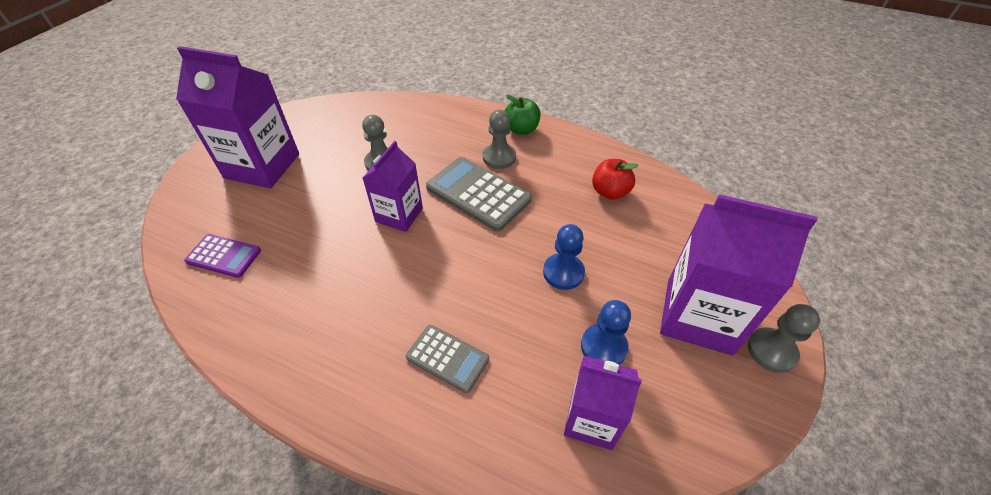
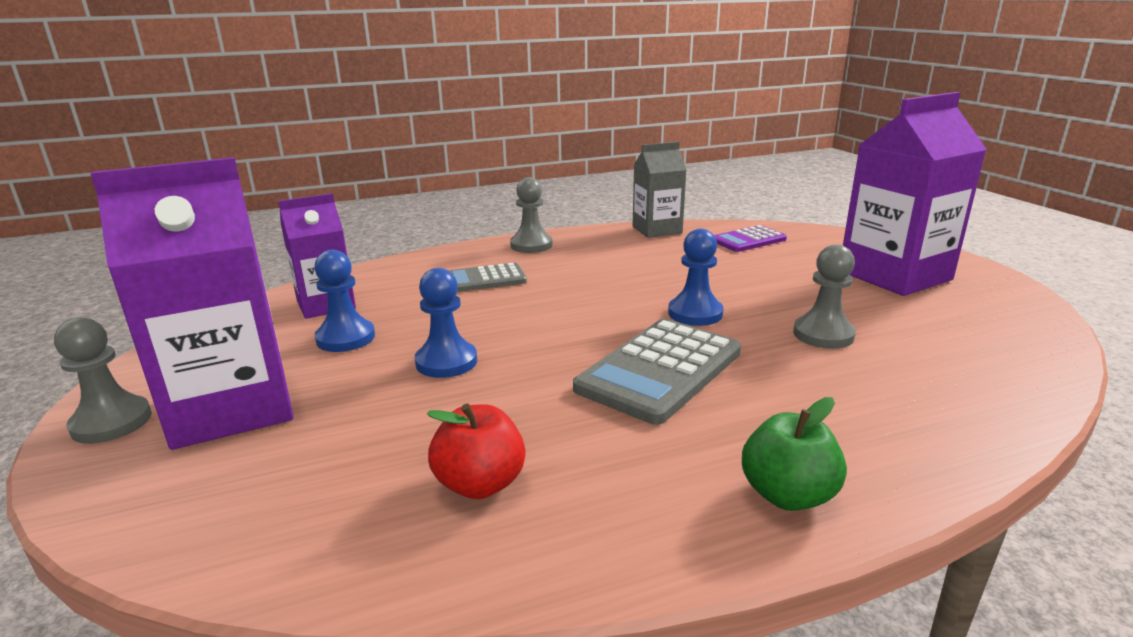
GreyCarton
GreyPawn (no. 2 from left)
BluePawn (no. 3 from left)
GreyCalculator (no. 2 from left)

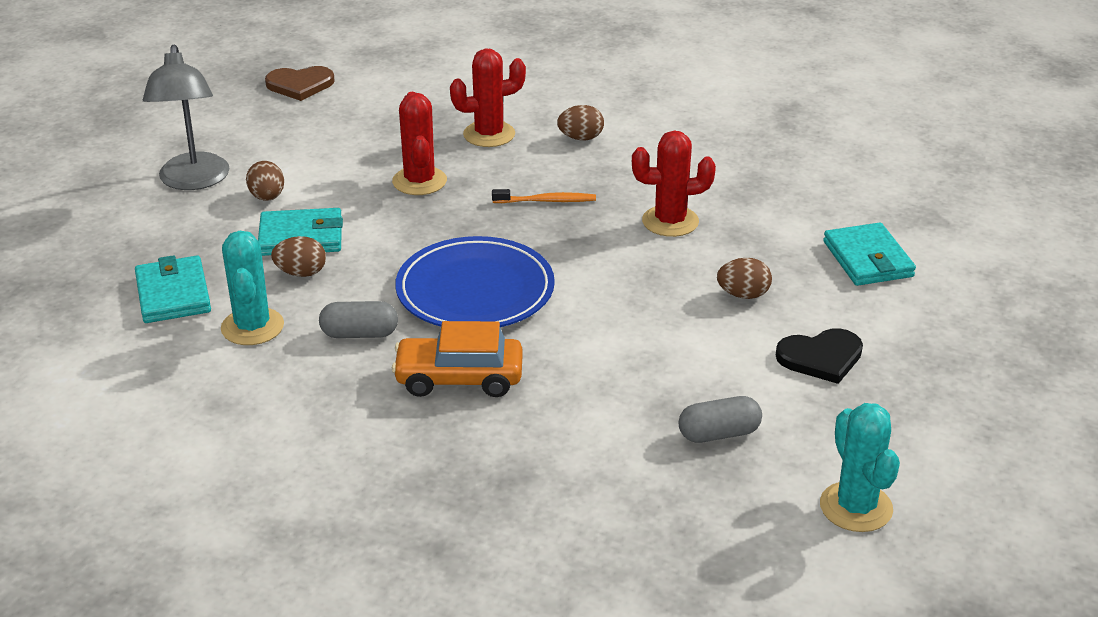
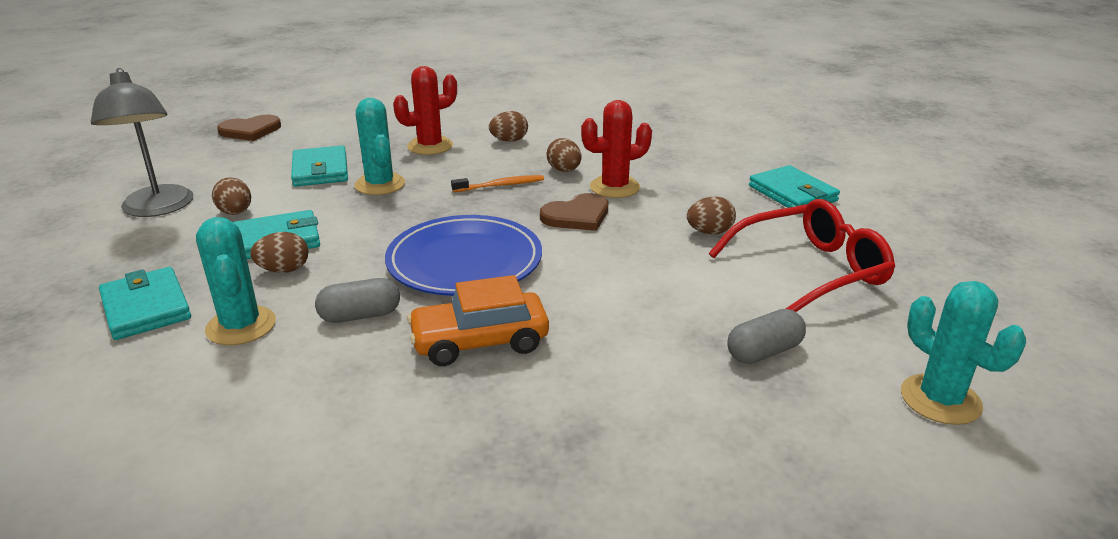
TurquoiseWallet (no. 3 from left)
BrownHeart (no. 2 from left)
BrownEgg (no. 4 from left)
RedGlasses
TurquoiseCactus (no. 2 from left)

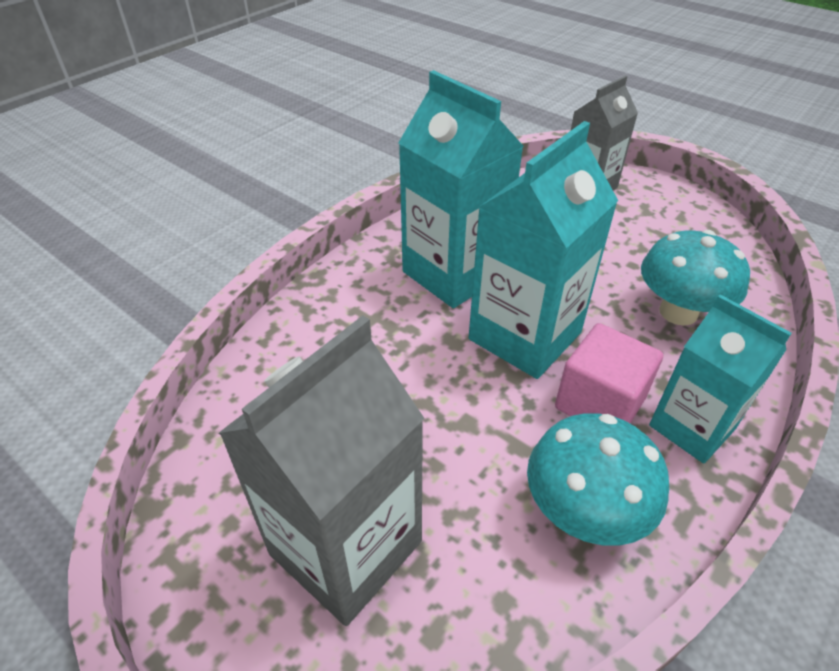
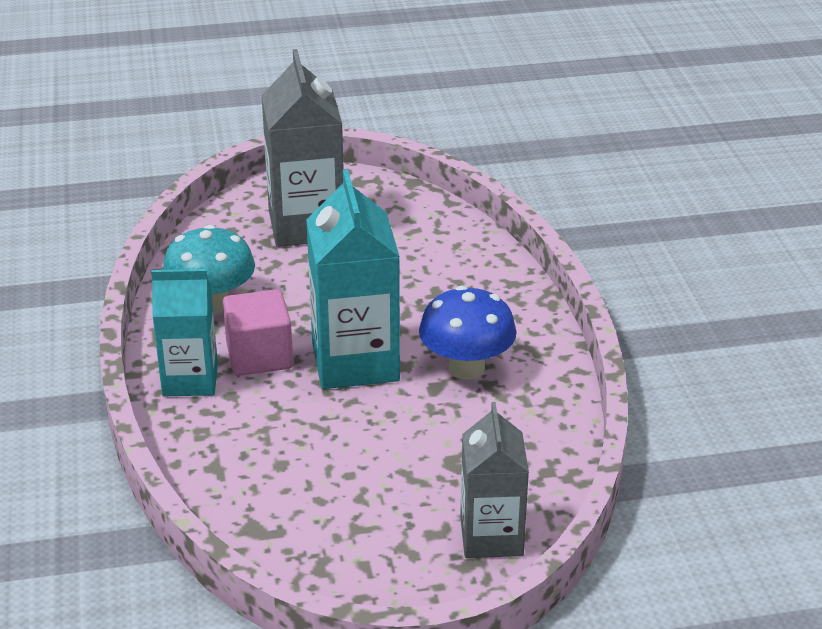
TurquoiseMushroom (no. 2 from left in the first image)
BlueMushroom

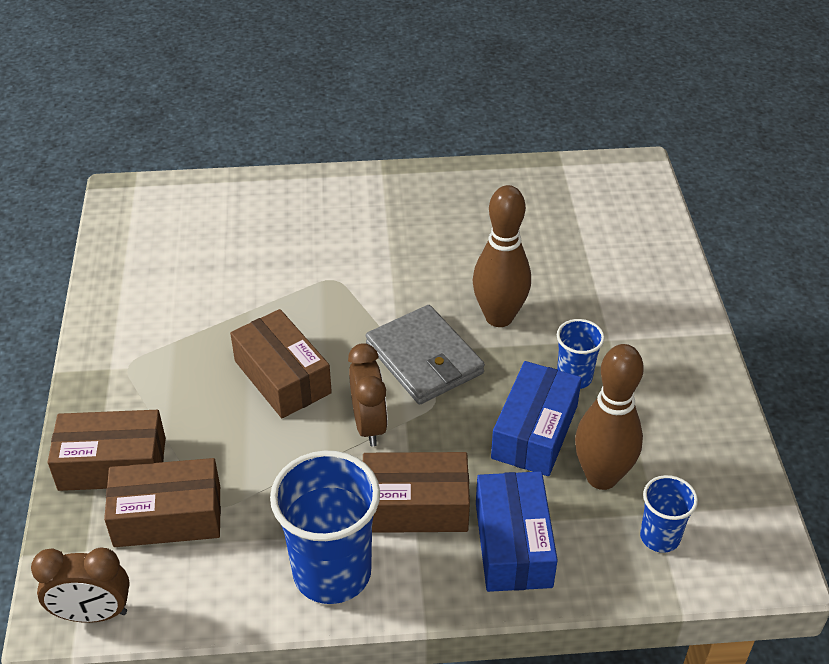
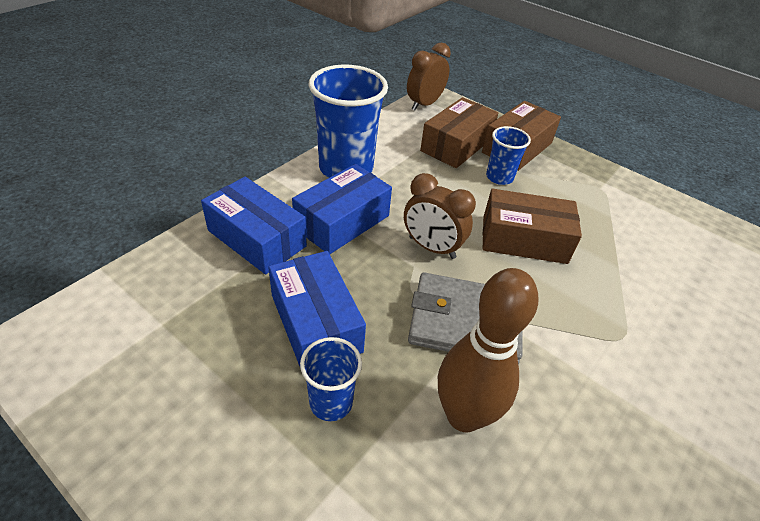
BrownBowlingPin (no. 2 from left in the first image)
BlueCup (no. 3 from left)
BlueBox (no. 3 from left)

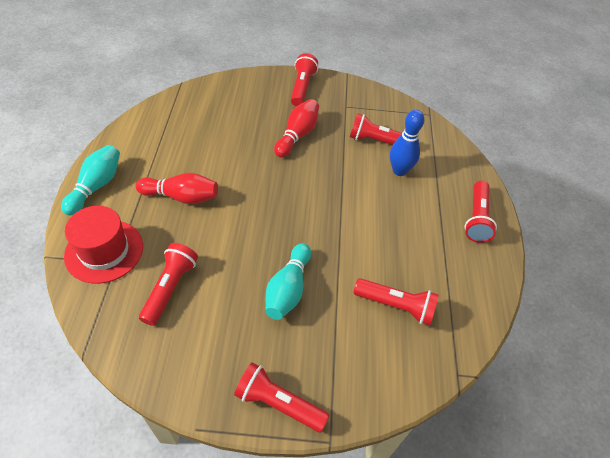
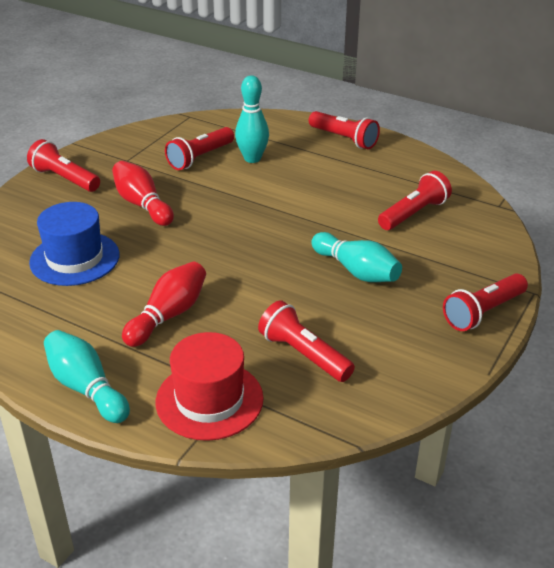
BlueHat
TurquoiseBowlingPin (no. 2 from left)

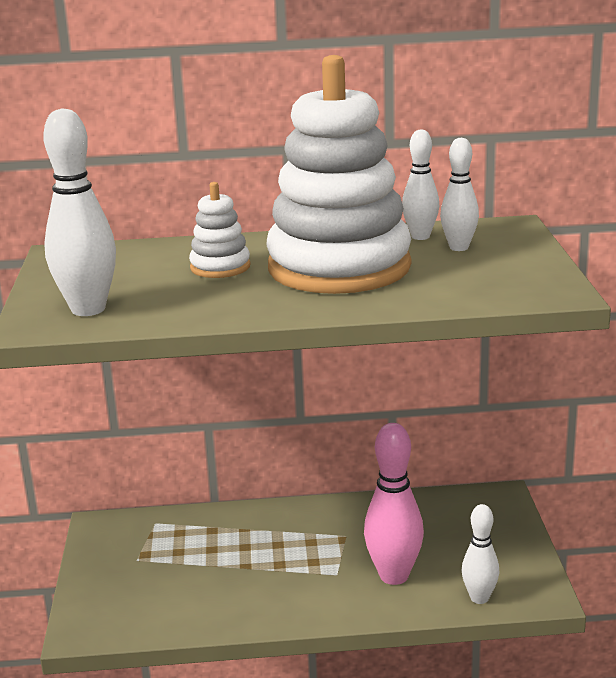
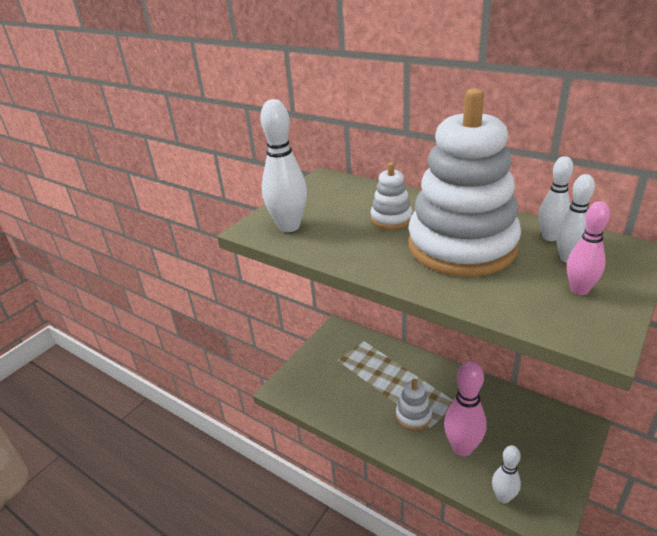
WhiteStackingToy (no. 2 from left)
PinkBowlingPin (no. 2 from left)

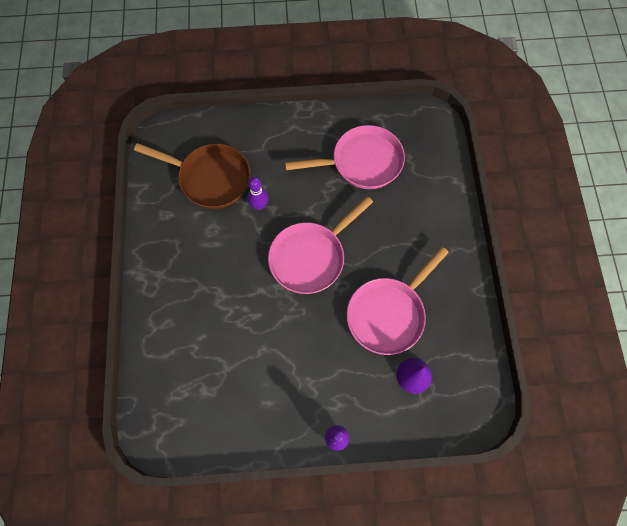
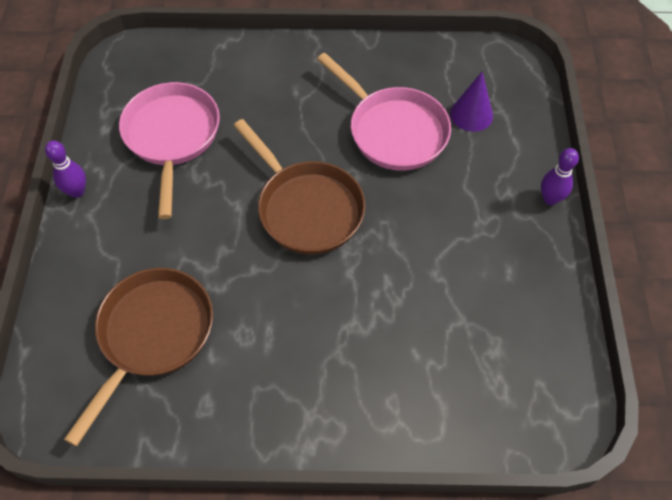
PurpleBowlingPin (no. 1 from left)
BrownPan (no. 2 from left)

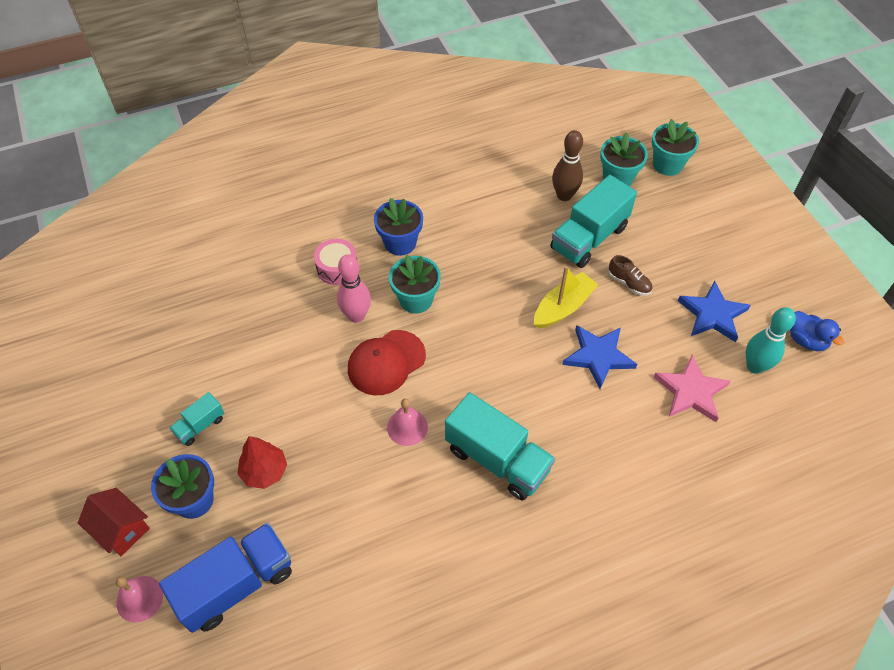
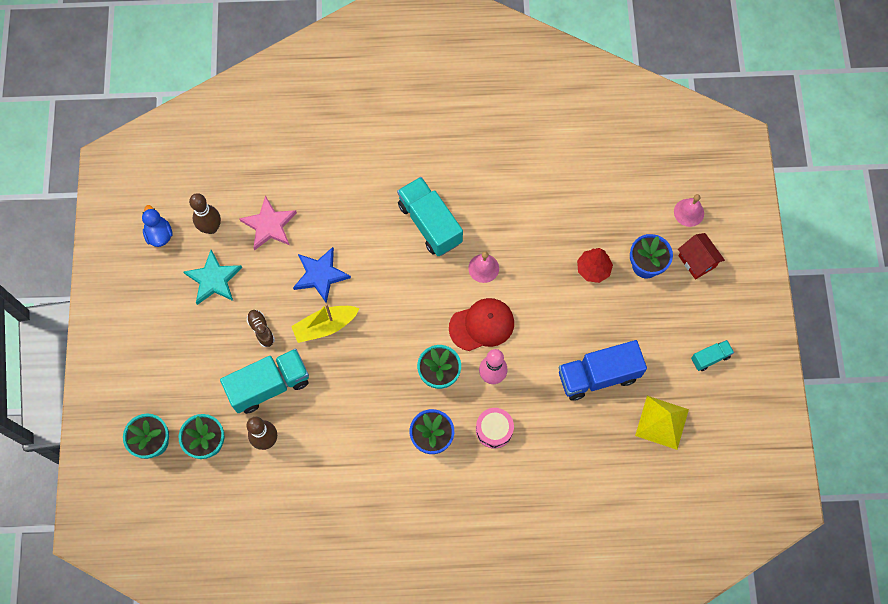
YellowPyramid
BlueTruck
TurquoiseTruck (no. 3 from left)
TurquoiseStar
BrownBowlingPin (no. 1 from left)

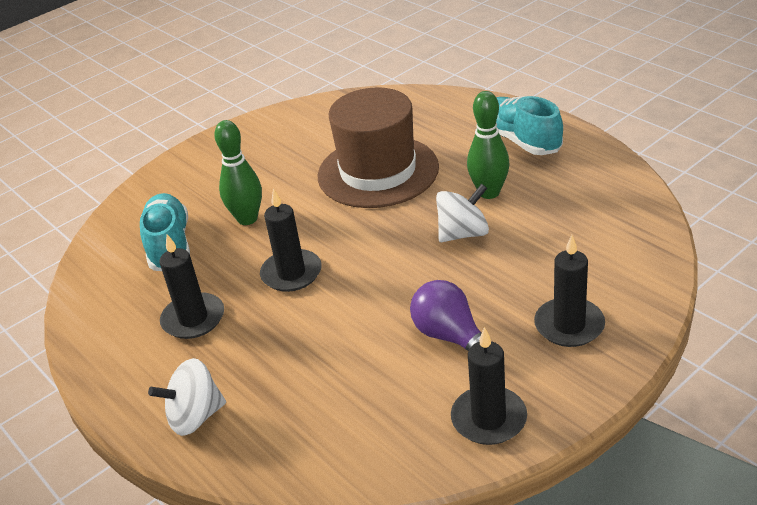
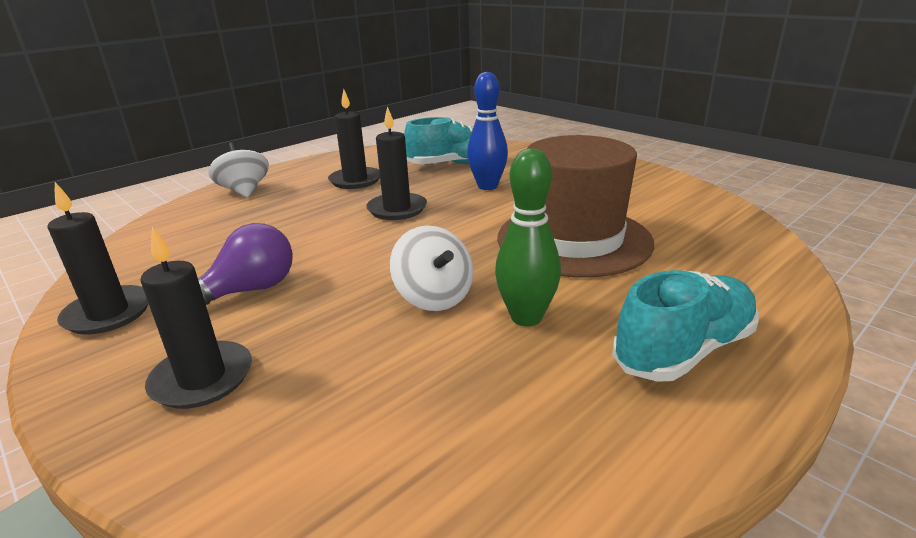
BlueBowlingPin

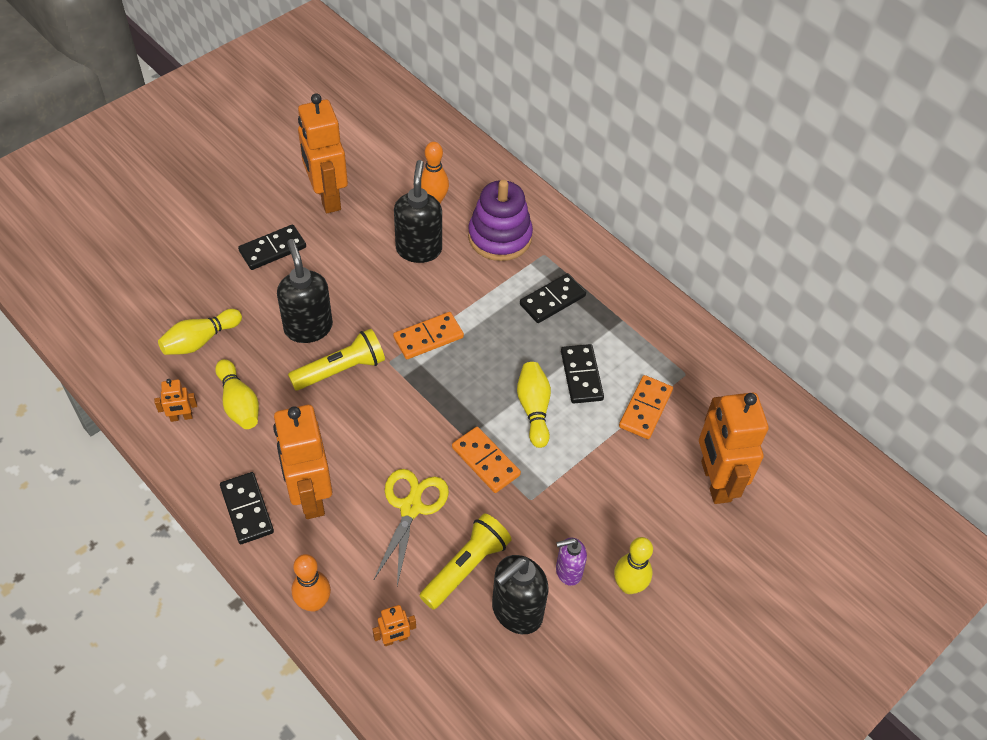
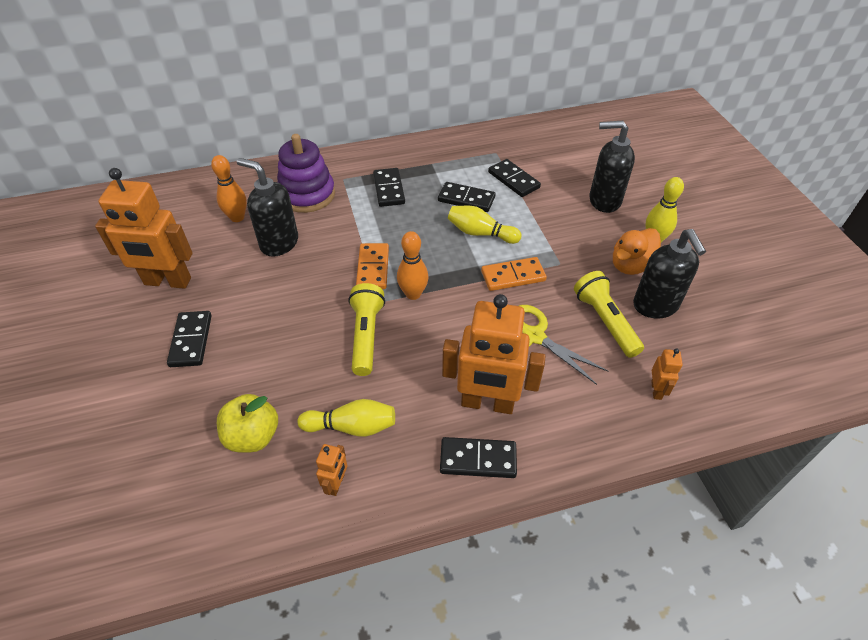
OrangeRobot (no. 5 from left in the first image)
BlackSoapDispenser (no. 2 from left)
OrangeBowlingPin (no. 2 from left)
YellowApple
OrangeDuck
BlackDomino (no. 5 from left)

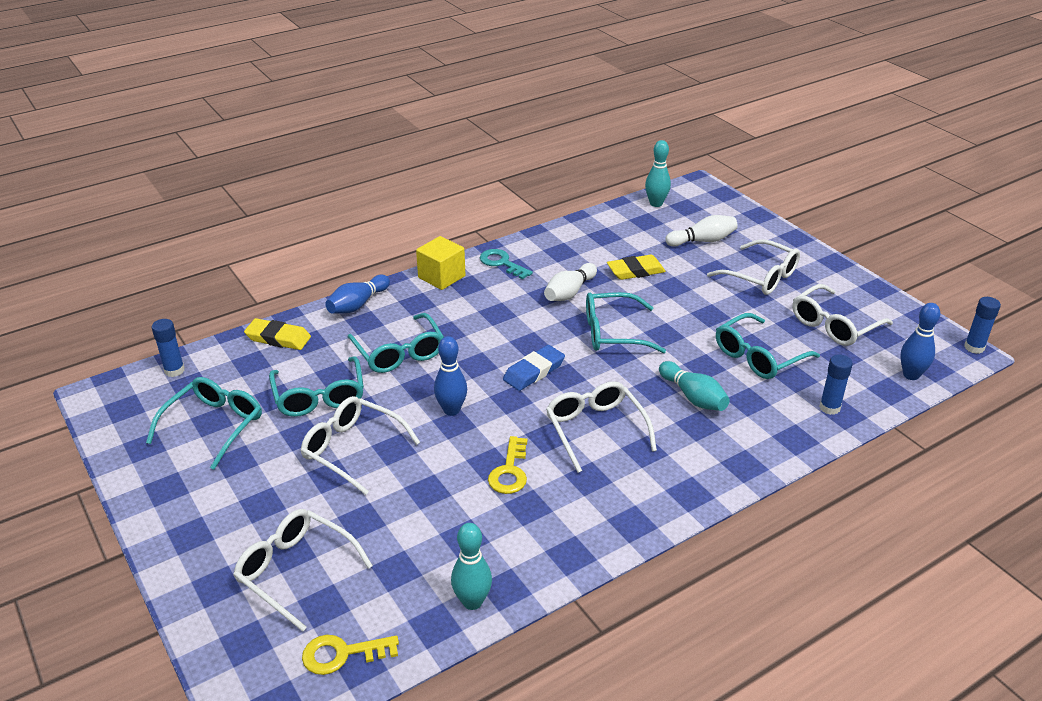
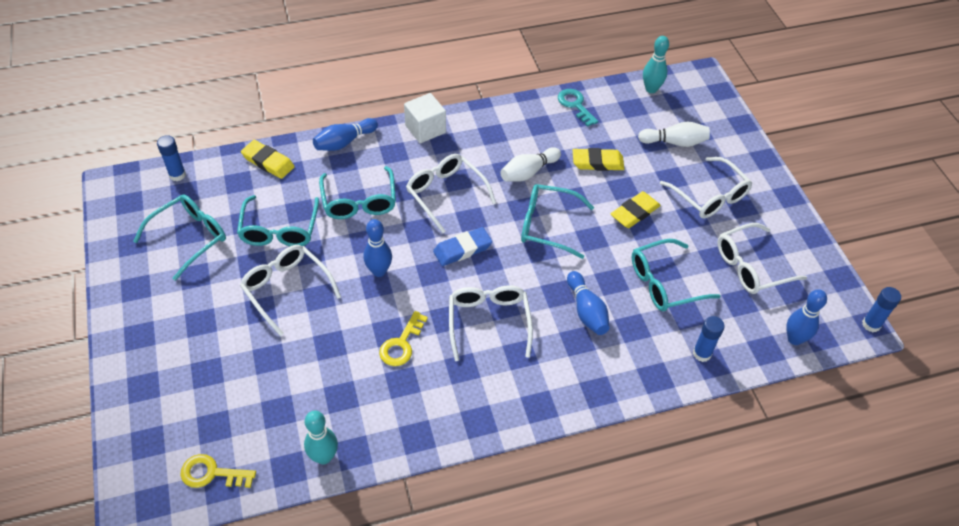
YellowEraser (no. 3 from left)
WhiteGlasses (no. 2 from left)
TurquoiseKey
WhiteCube
BlueBowlingPin (no. 3 from left)

